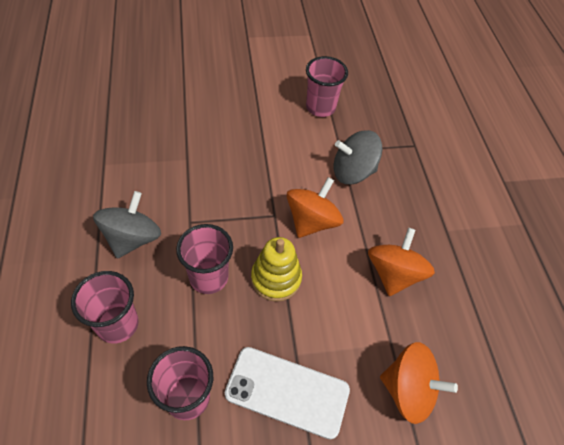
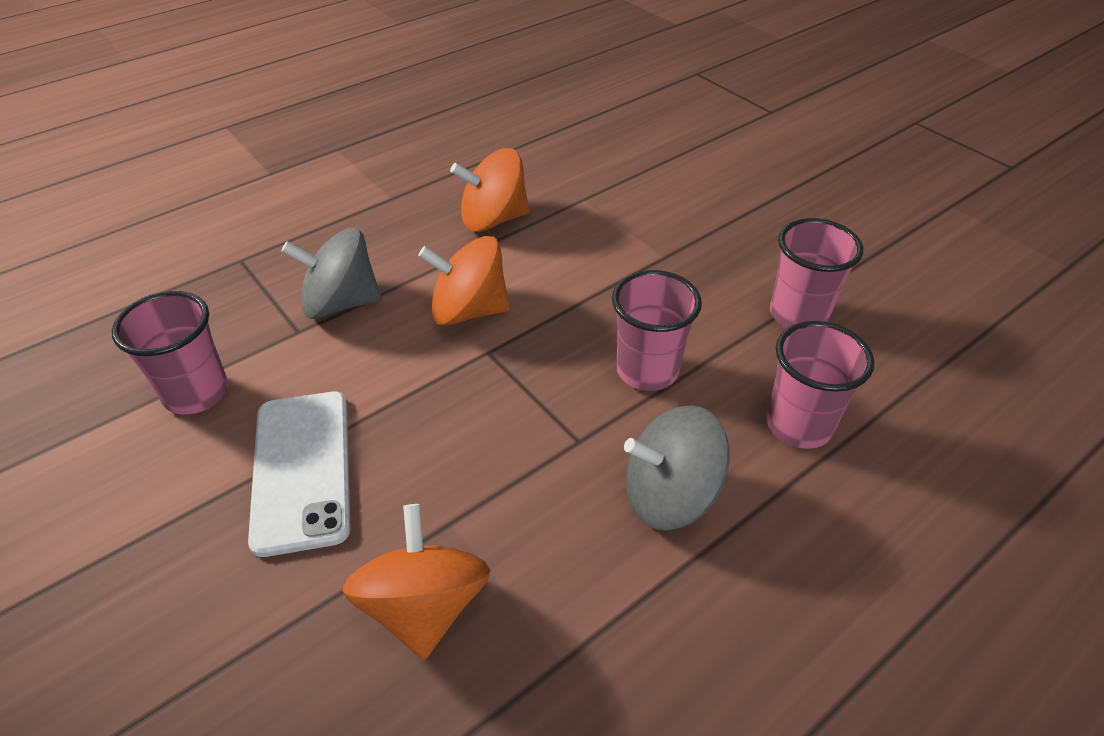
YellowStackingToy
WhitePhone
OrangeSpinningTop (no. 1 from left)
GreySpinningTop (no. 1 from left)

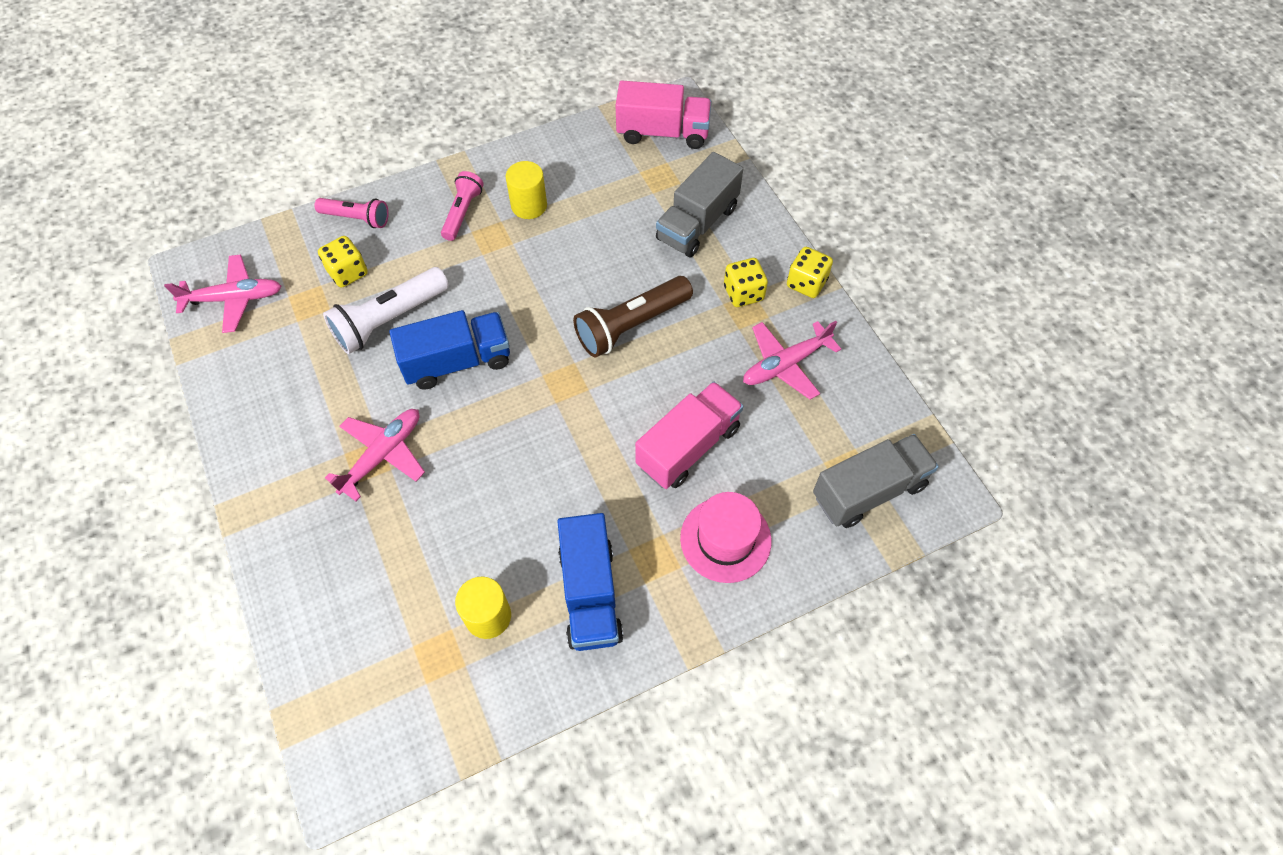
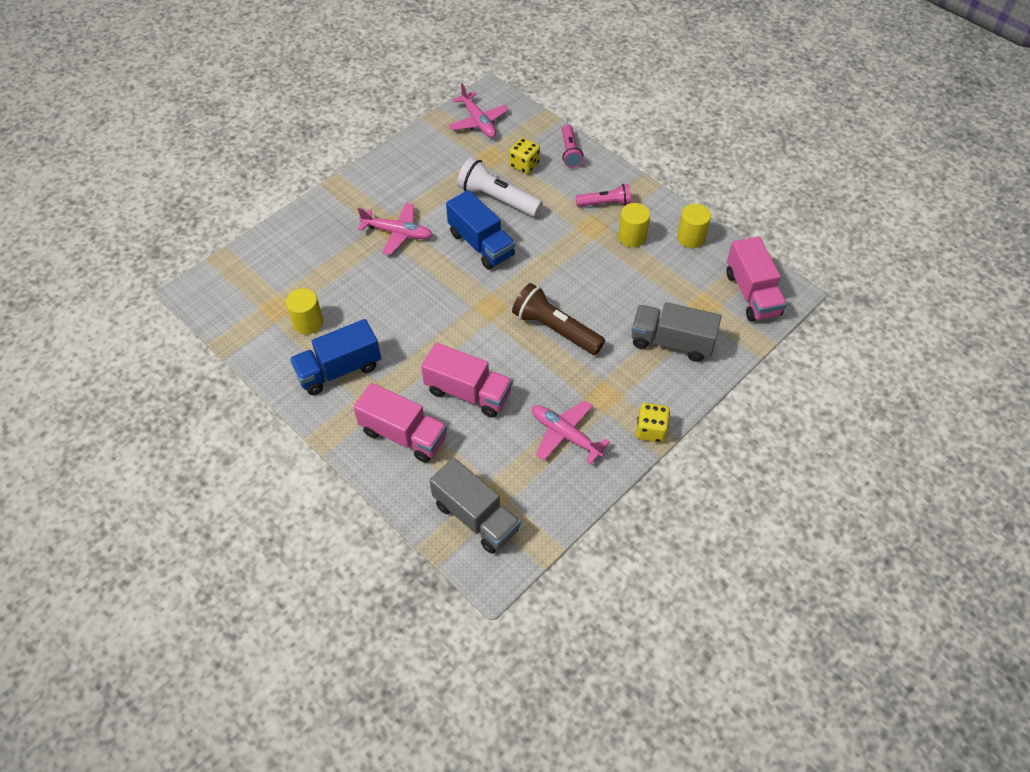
YellowDice (no. 2 from left in the first image)
YellowCylinder (no. 3 from left)
PinkTruck (no. 1 from left)

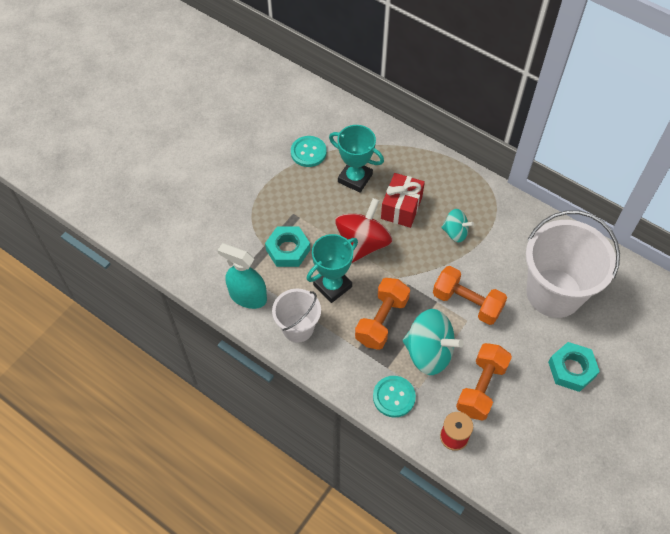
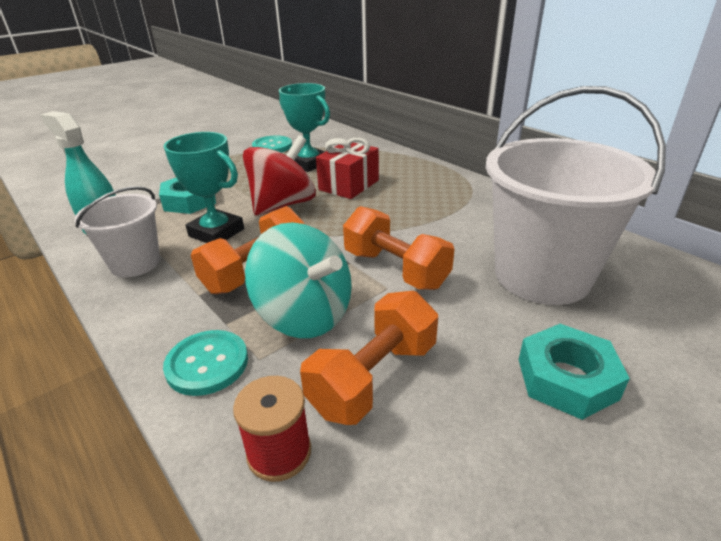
TurquoiseSpinningTop (no. 2 from left in the first image)
TurquoiseTrophy (no. 1 from left)

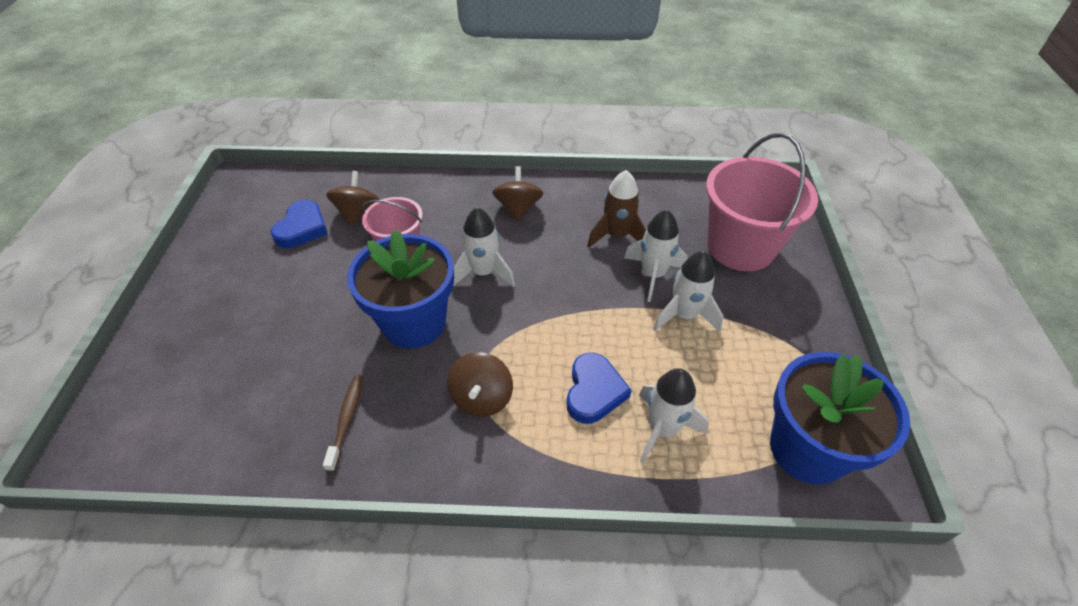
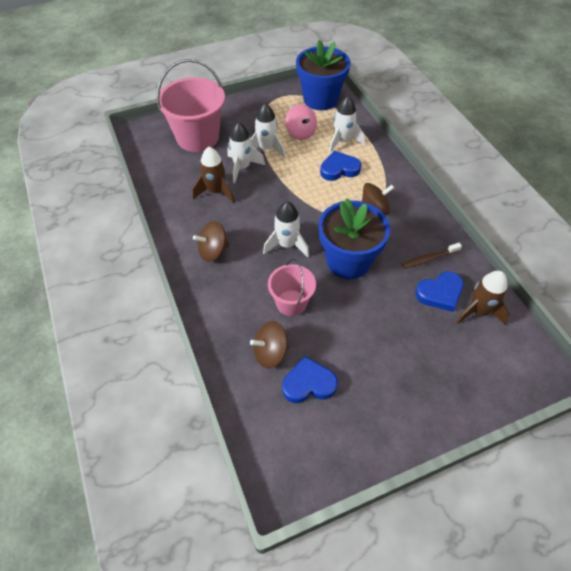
PinkSpinningTop
BlueHeart (no. 3 from left)
BrownRocket (no. 2 from left)

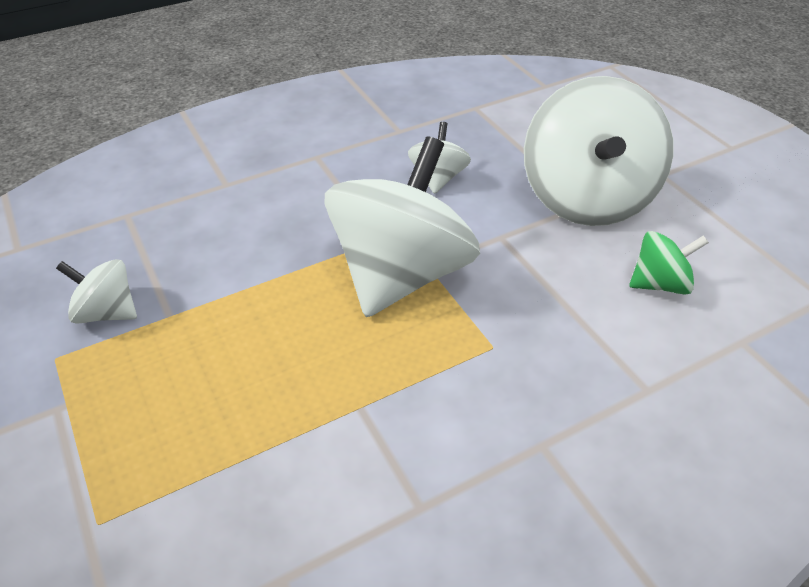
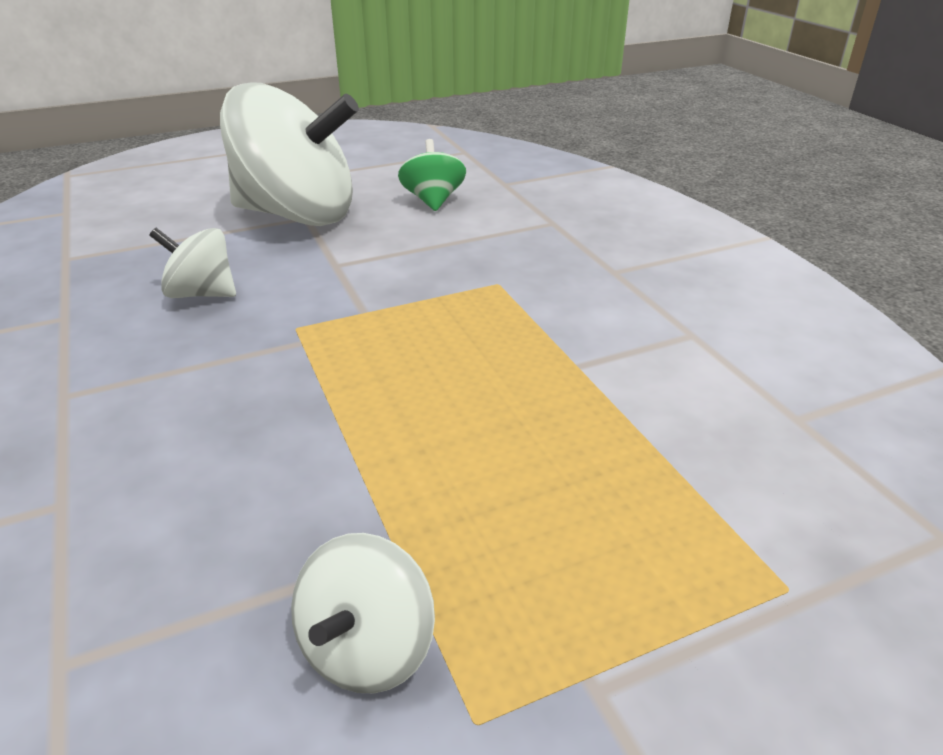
WhiteSpinningTop (no. 2 from left in the first image)

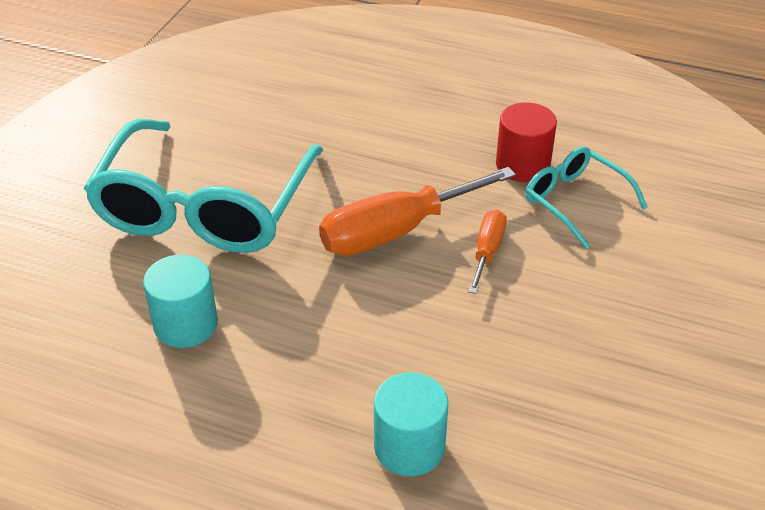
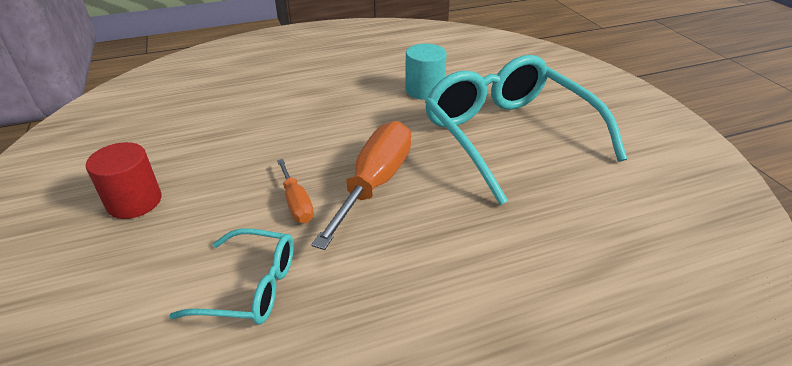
TurquoiseCylinder (no. 2 from left in the first image)
RedCylinder

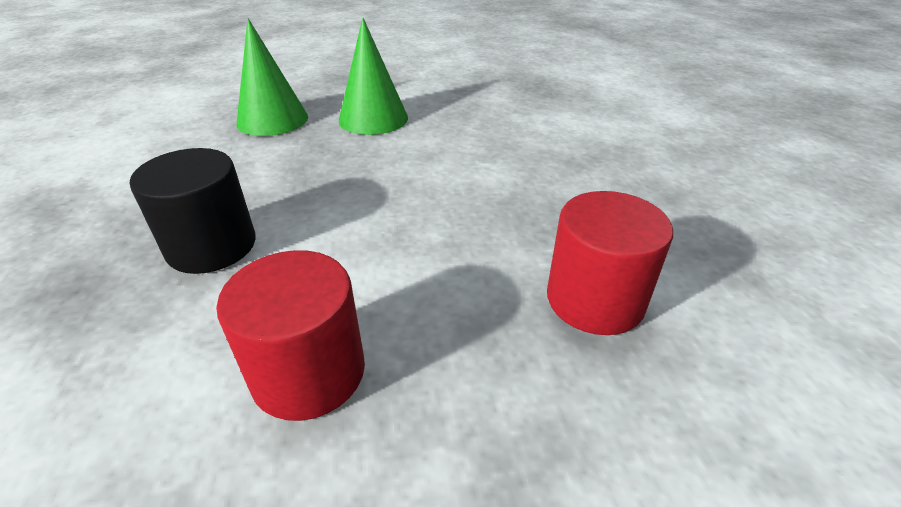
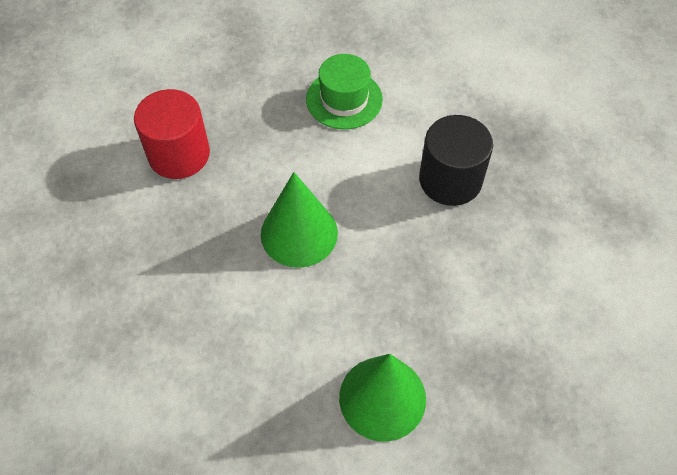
GreenCone (no. 1 from left)
GreenHat

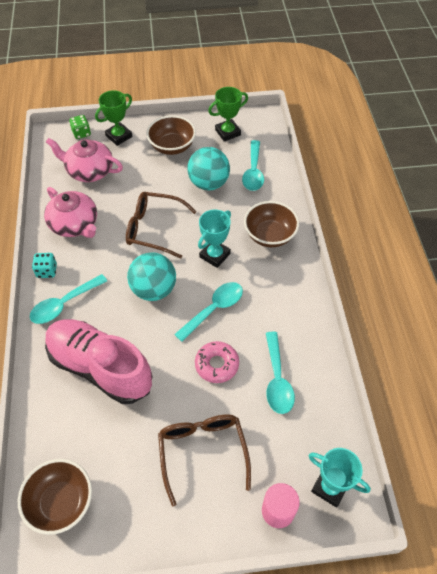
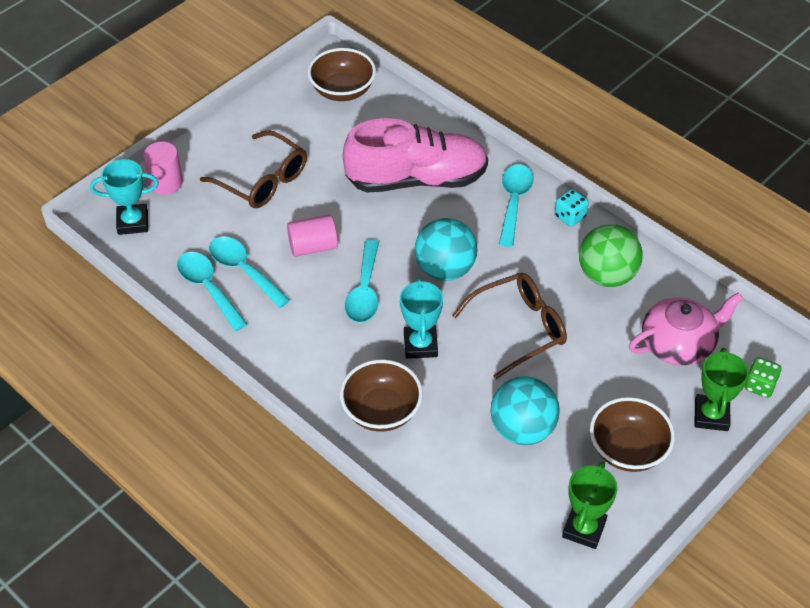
TurquoiseSpoon (no. 1 from left)
GreenBall
PinkCylinder (no. 2 from left)

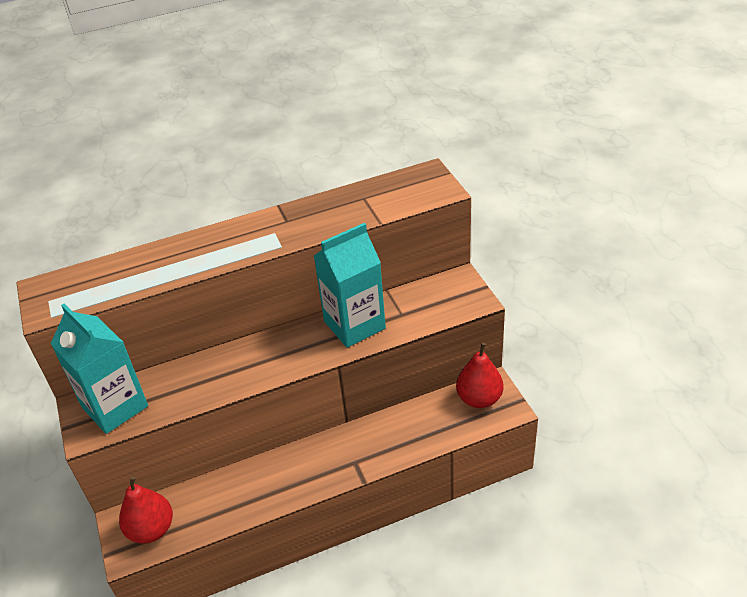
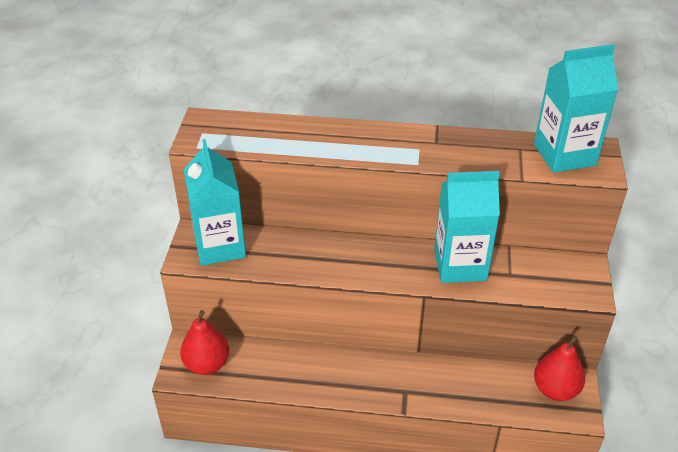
TurquoiseCarton (no. 3 from left)

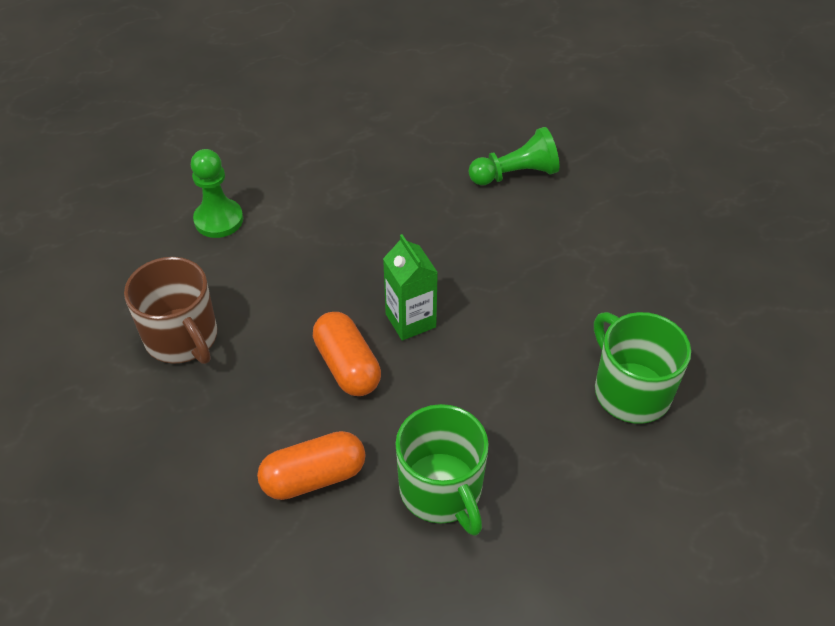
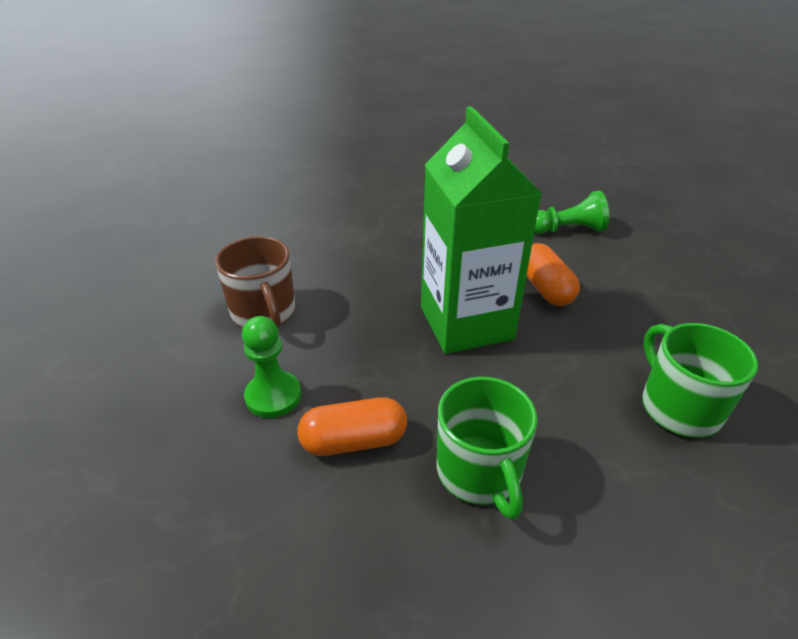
GreenPawn (no. 1 from left)
OrangeCapsule (no. 2 from left)
GreenCarton

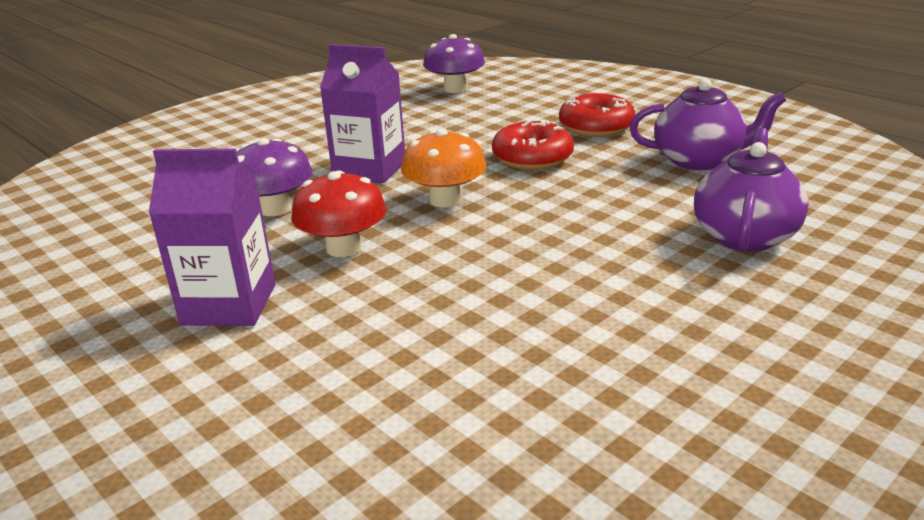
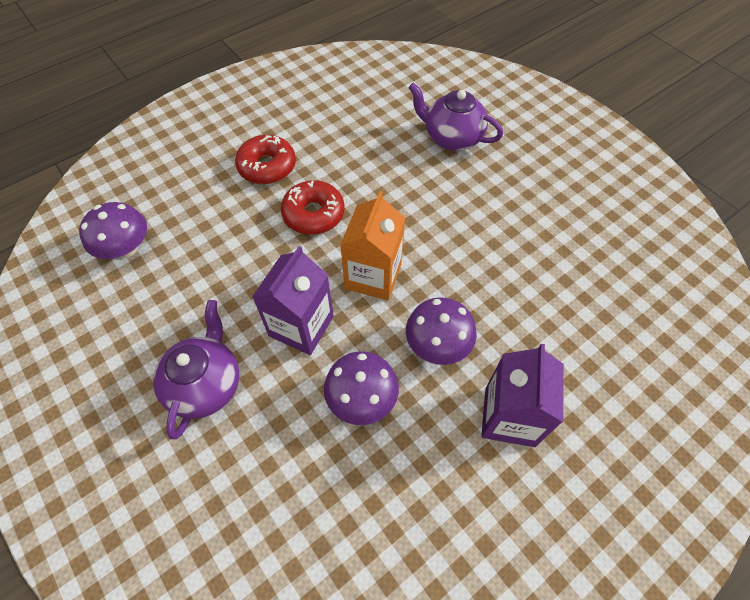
PurpleTeapot (no. 1 from left)
OrangeCarton
PurpleMushroom (no. 3 from left)

